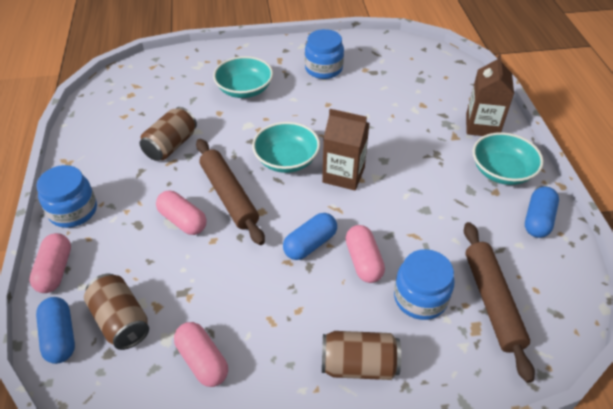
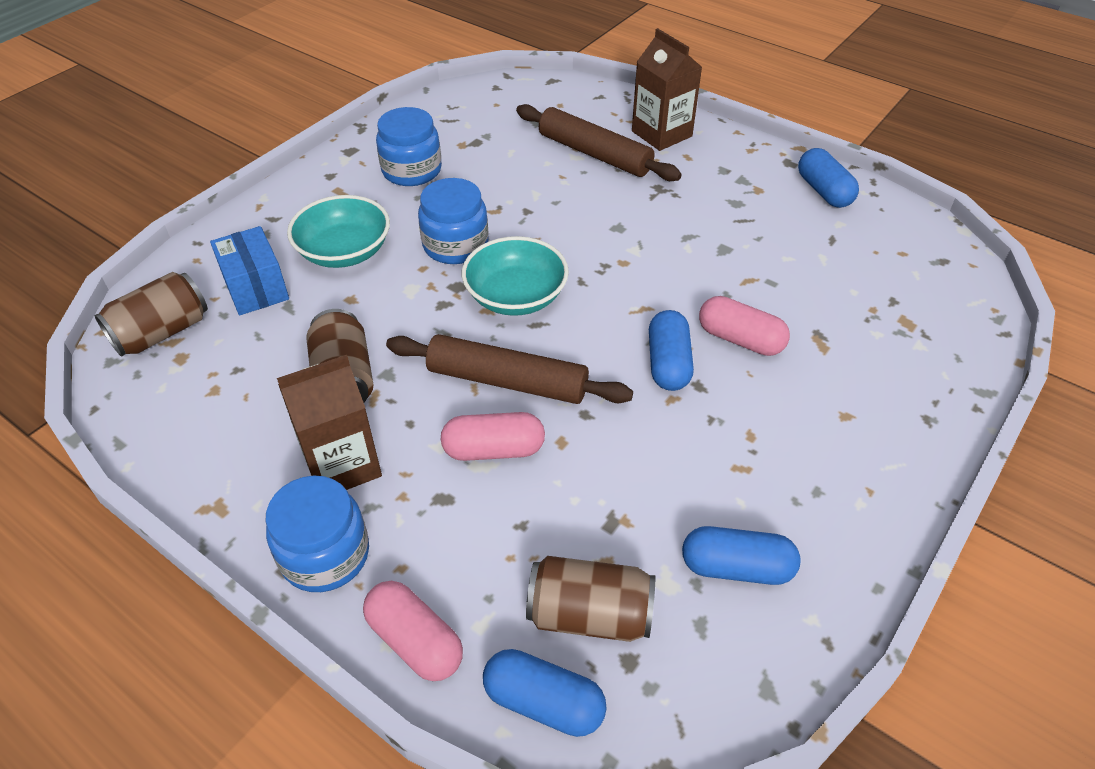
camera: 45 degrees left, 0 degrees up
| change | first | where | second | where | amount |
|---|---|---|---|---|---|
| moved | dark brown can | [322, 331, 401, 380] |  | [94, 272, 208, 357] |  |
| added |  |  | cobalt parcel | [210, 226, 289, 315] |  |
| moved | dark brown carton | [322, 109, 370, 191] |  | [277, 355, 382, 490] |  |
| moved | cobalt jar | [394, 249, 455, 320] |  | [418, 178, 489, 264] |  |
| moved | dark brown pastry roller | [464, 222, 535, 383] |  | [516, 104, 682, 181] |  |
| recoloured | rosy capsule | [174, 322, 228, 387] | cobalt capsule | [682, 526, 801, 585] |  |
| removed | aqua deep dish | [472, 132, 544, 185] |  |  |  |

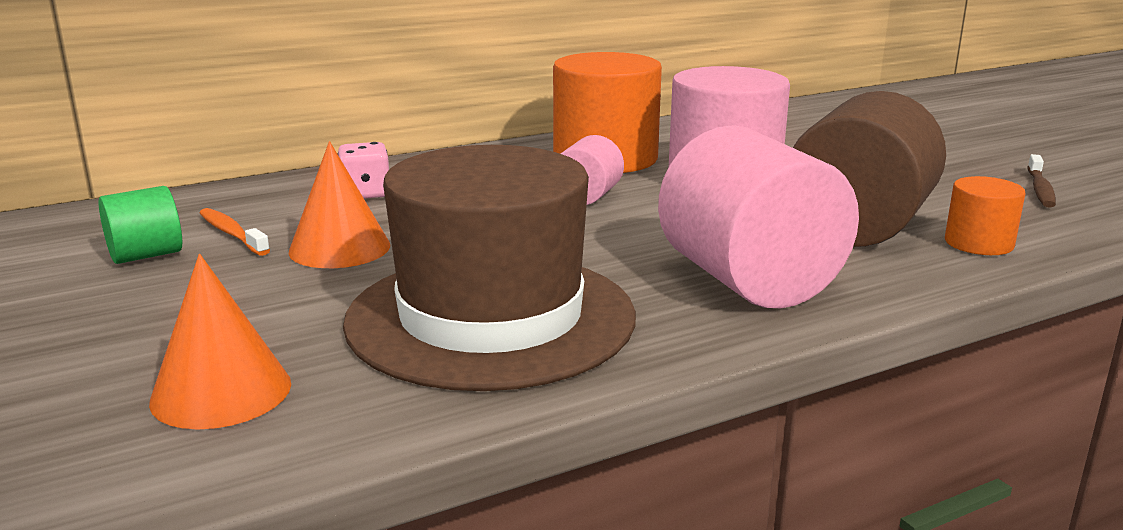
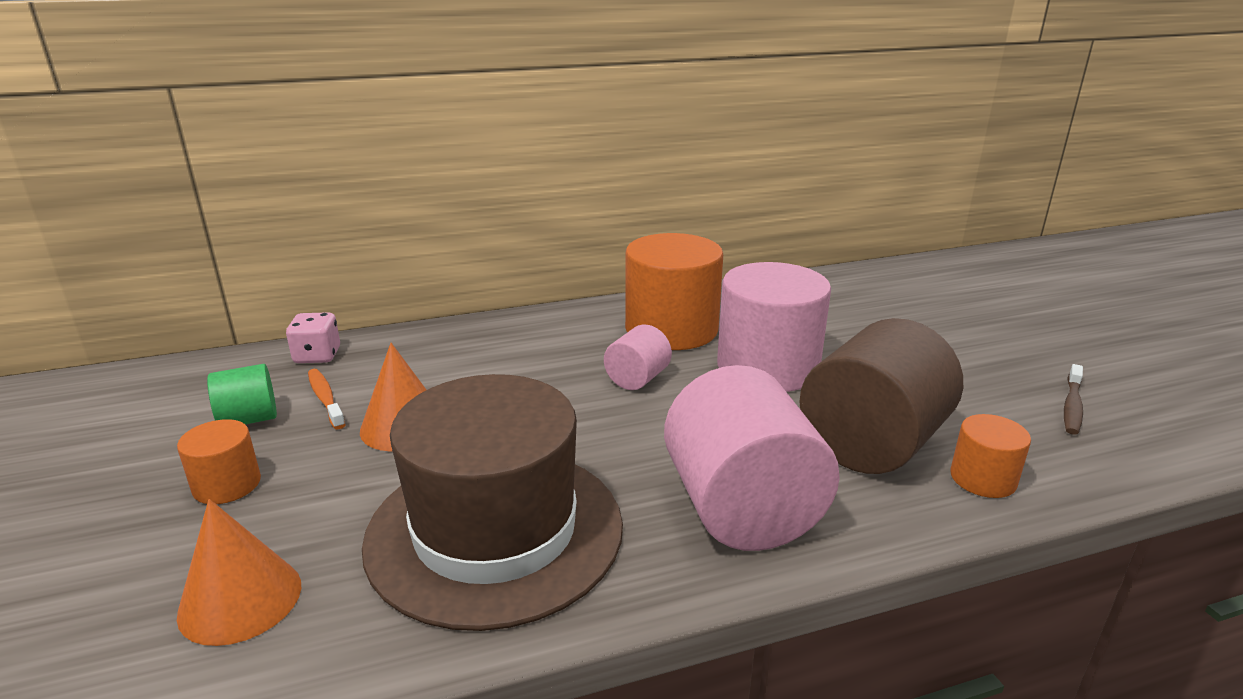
camera: 10 degrees right, 5 degrees up
| change | first | where | second | where | amount |
|---|---|---|---|---|---|
| added |  |  | bright orange solid cylinder | [177, 419, 261, 504] |  |
| moved | rosy game die | [338, 142, 389, 198] |  | [286, 312, 340, 363] |  |

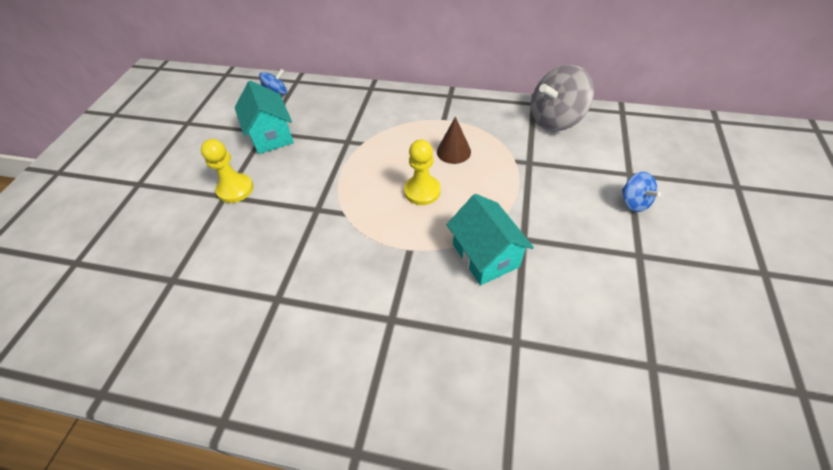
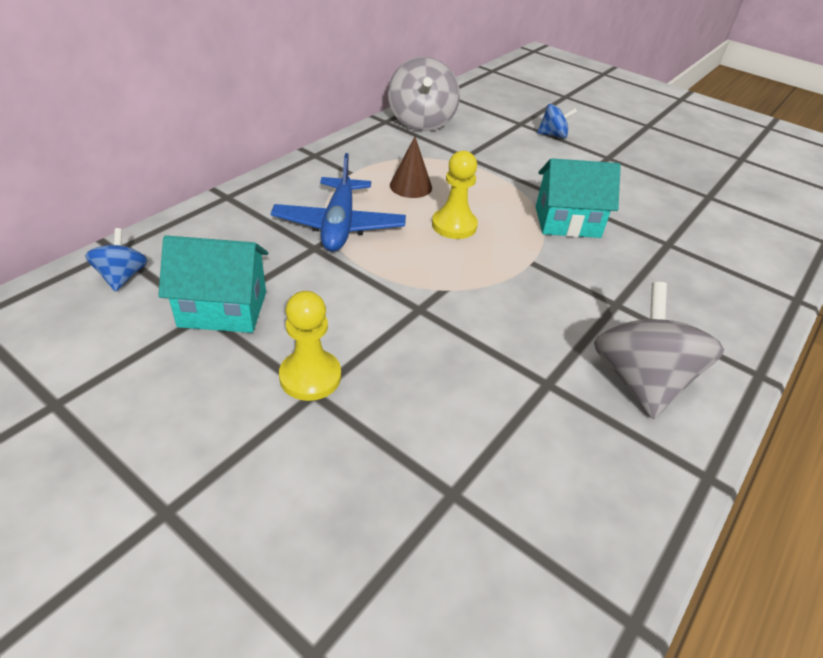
camera: 70 degrees left, 10 degrees down
| change | first | where | second | where | amount |
|---|---|---|---|---|---|
| added |  |  | cobalt toy plane | [271, 153, 406, 252] |  |
| added |  |  | ash-grey spinning top | [594, 282, 724, 419] |  |

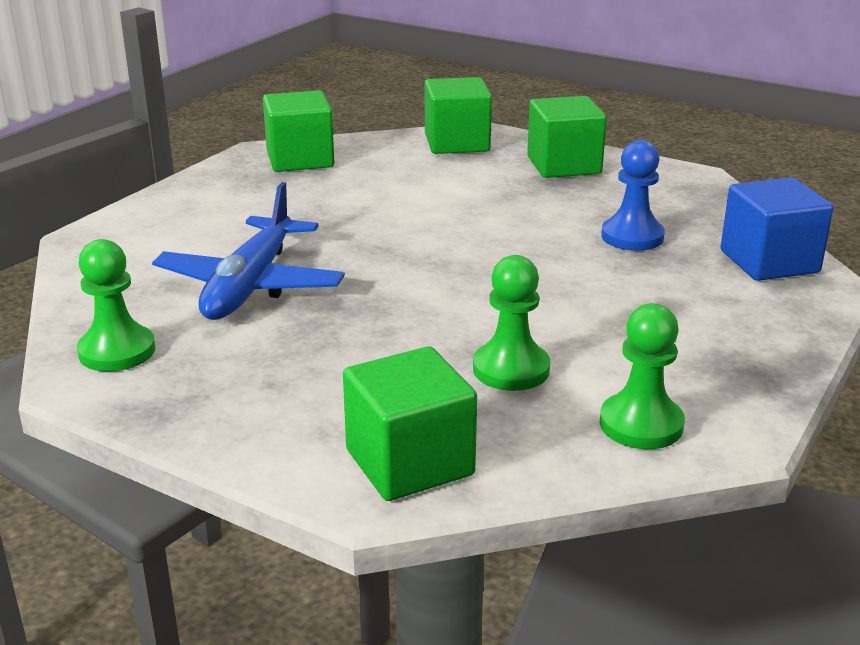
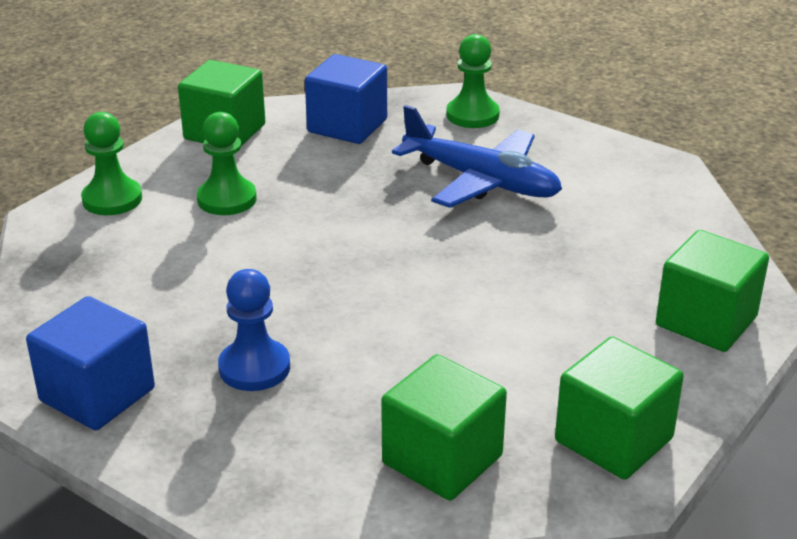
camera: 140 degrees right, 5 degrees up
| change | first | where | second | where | amount |
|---|---|---|---|---|---|
| added |  |  | cobalt cube | [305, 54, 387, 144] |  |
| turned | cobalt toy plane | [152, 182, 345, 320] |  | [392, 105, 562, 208] | 150 degrees clockwise |

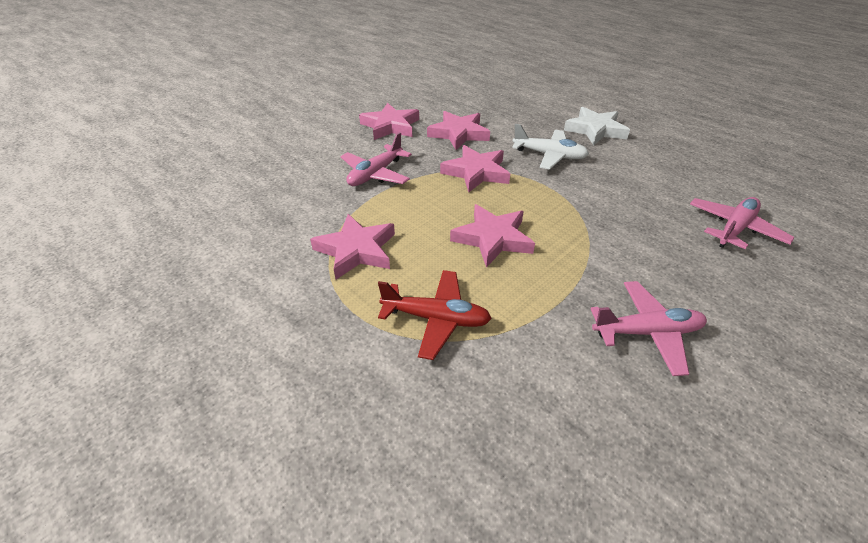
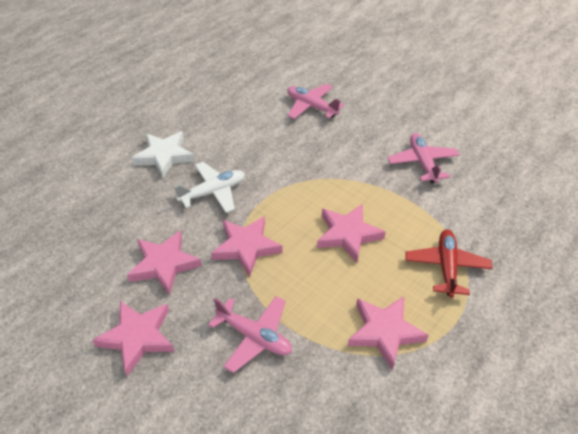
camera: 95 degrees left, 5 degrees up
| change | first | where | second | where | amount |
|---|---|---|---|---|---|
| turned | pure white toy plane | [512, 124, 589, 170] |  | [174, 162, 245, 213] | 45 degrees clockwise |

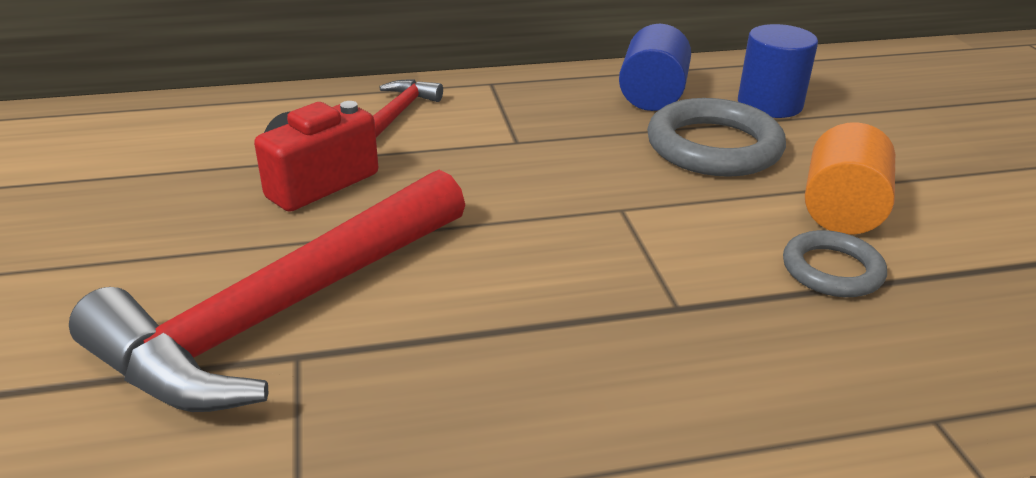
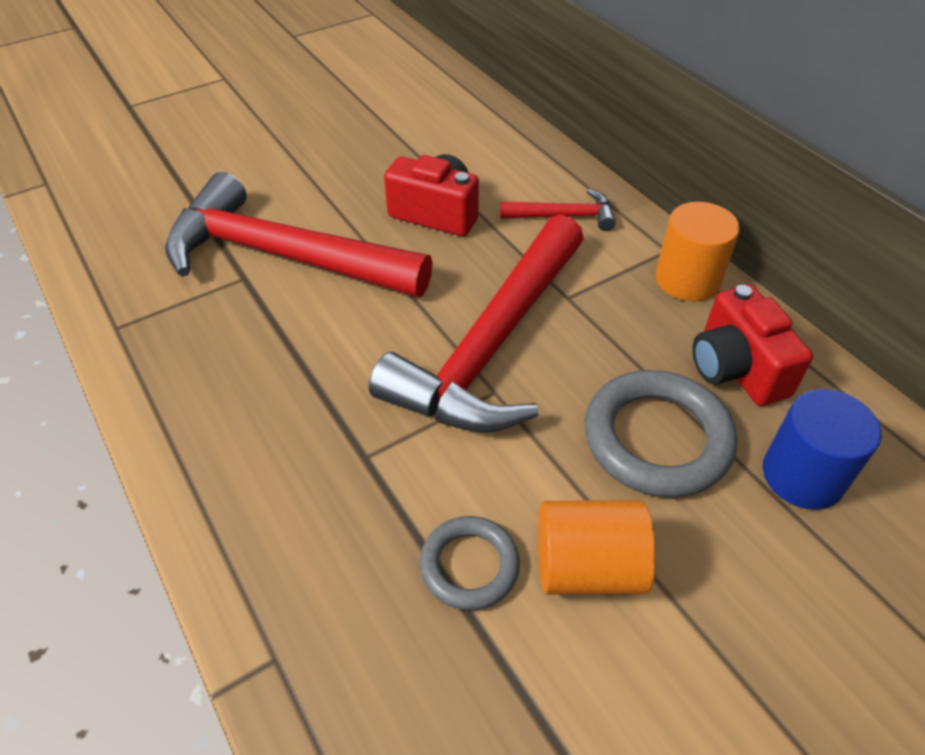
camera: 70 degrees right, 15 degrees up
| change | first | where | second | where | amount |
|---|---|---|---|---|---|
| added |  |  | red hammer | [369, 214, 584, 433] |  |
| added |  |  | bright orange solid cylinder | [655, 202, 740, 301] |  |
| replaced | cobalt solid cylinder | [619, 24, 691, 111] | red camera | [692, 285, 813, 406] |  |

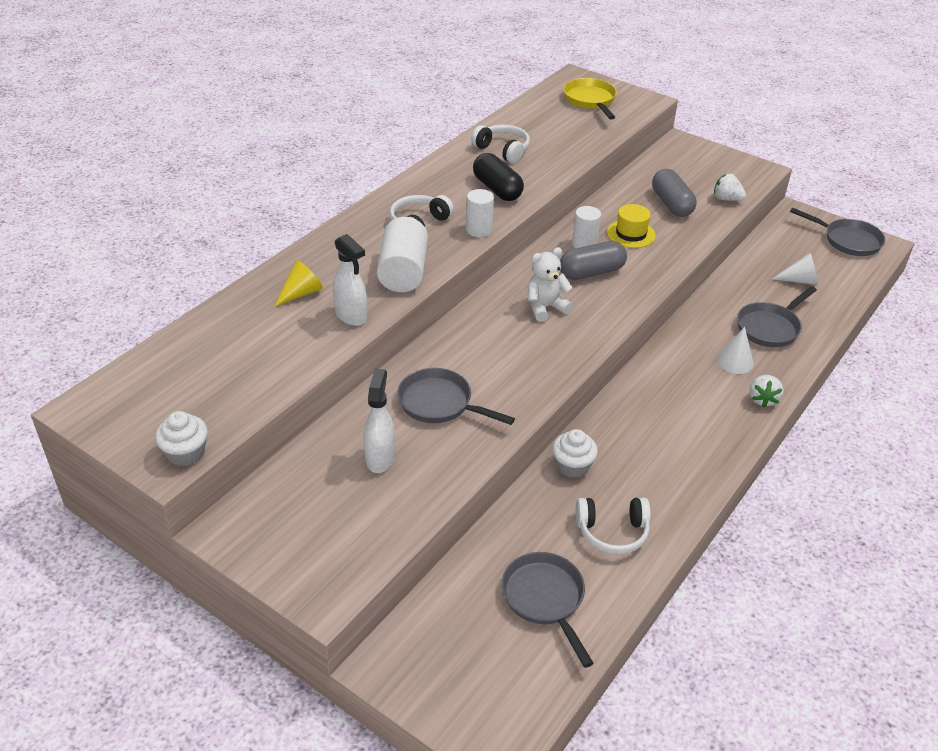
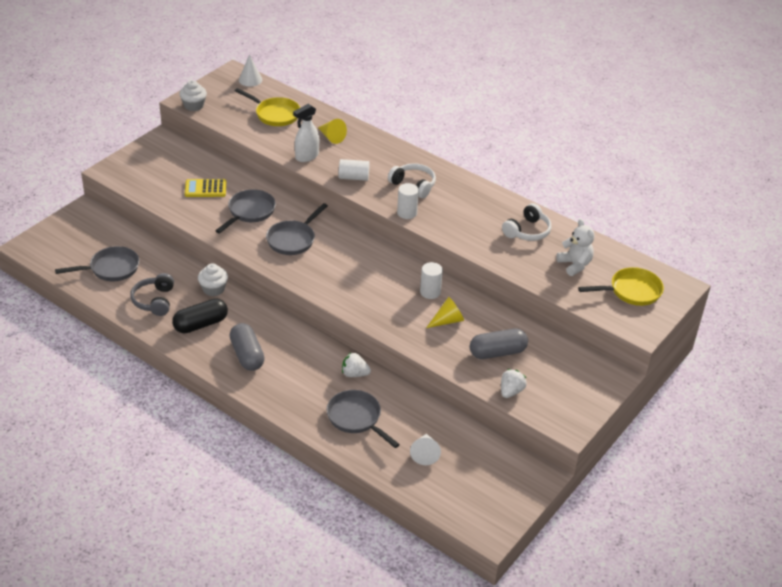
camera: 90 degrees right, 0 degrees up
| change | first | where | second | where | amount |
|---|---|---|---|---|---|
| recoloured | pure white headphones | [576, 498, 651, 554] | ash-grey headphones | [130, 273, 174, 316] |  |
| moved | black capsule | [473, 153, 524, 201] |  | [172, 298, 228, 334] |  |
| replaced | pure white spray cleaner | [364, 369, 395, 473] | bright yellow adding machine | [185, 179, 226, 197] |  |
| moved | ash-grey capsule | [560, 241, 627, 280] |  | [229, 323, 265, 371] |  |
| added |  |  | bright yellow pan | [235, 88, 300, 126] |  |
| moved | pure white solid cone | [717, 327, 754, 374] |  | [239, 54, 262, 86] |  |
| moved | ash-grey pan | [790, 208, 886, 256] |  | [266, 203, 328, 255] |  |
| resized | pure white solid cylinder | [377, 217, 428, 292] |  | [339, 159, 370, 181] | x0.62 |
| moved | pure white toy strawberry | [749, 375, 784, 408] |  | [342, 353, 371, 377] |  |
| replaced | bright yellow hat | [607, 204, 656, 248] | bright yellow solid cone | [426, 297, 464, 328] |  |
| moved | pure white teddy | [527, 247, 573, 322] |  | [556, 219, 595, 276] |  |

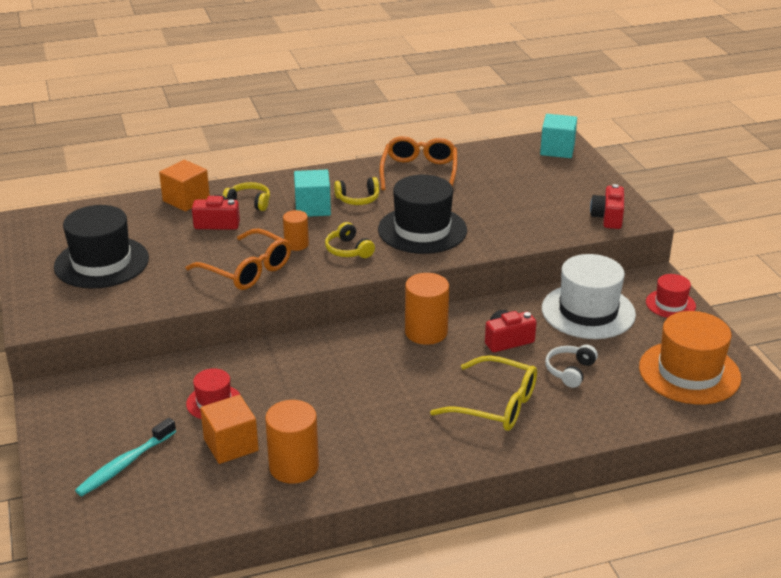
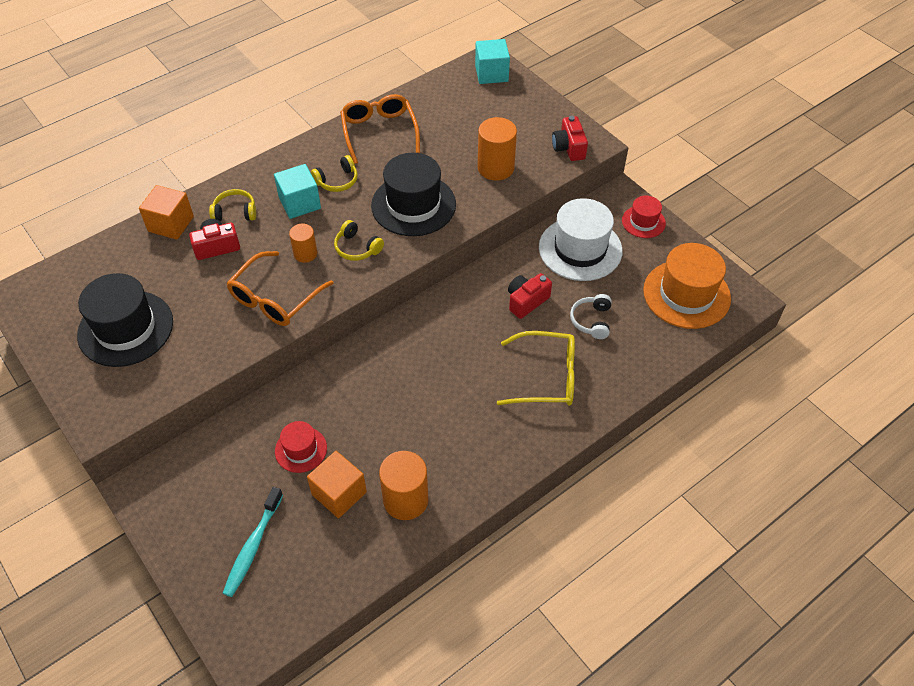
camera: 20 degrees left, 20 degrees up
| change | first | where | second | where | amount |
|---|---|---|---|---|---|
| turned | bright orange glasses | [186, 228, 291, 290] |  | [226, 251, 334, 326] | 105 degrees clockwise |
| moved | bright orange solid cylinder | [405, 273, 449, 345] |  | [478, 117, 517, 181] |  |

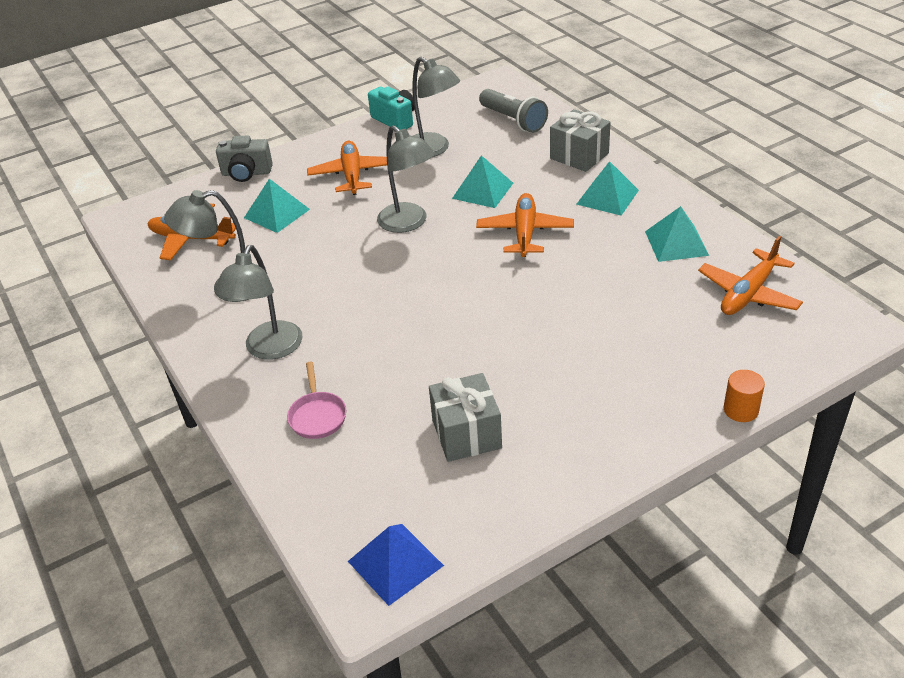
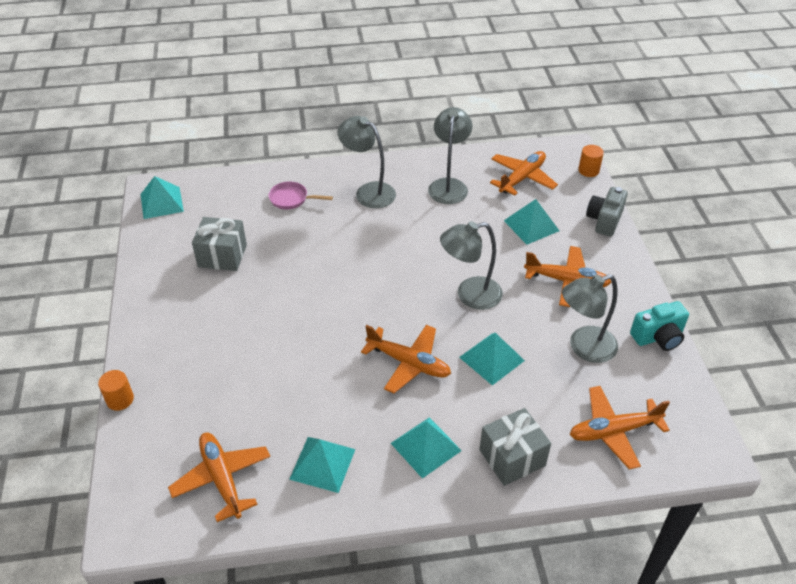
camera: 110 degrees right, 5 degrees up
| change | first | where | second | where | amount |
|---|---|---|---|---|---|
| recoloured | cobalt pyramid shape | [348, 524, 444, 606] | aqua pyramid shape | [141, 176, 184, 219] |  |
| replaced | ash-grey flashlight | [479, 89, 548, 133] | bright orange toy plane | [570, 386, 670, 469] |  |
| added |  |  | bright orange solid cylinder | [578, 145, 604, 177] |  |

